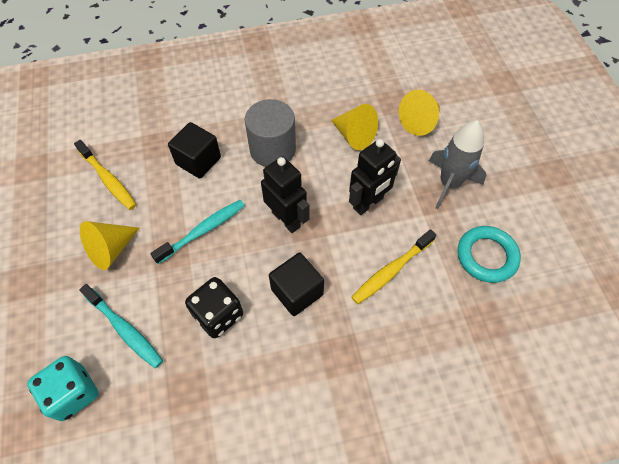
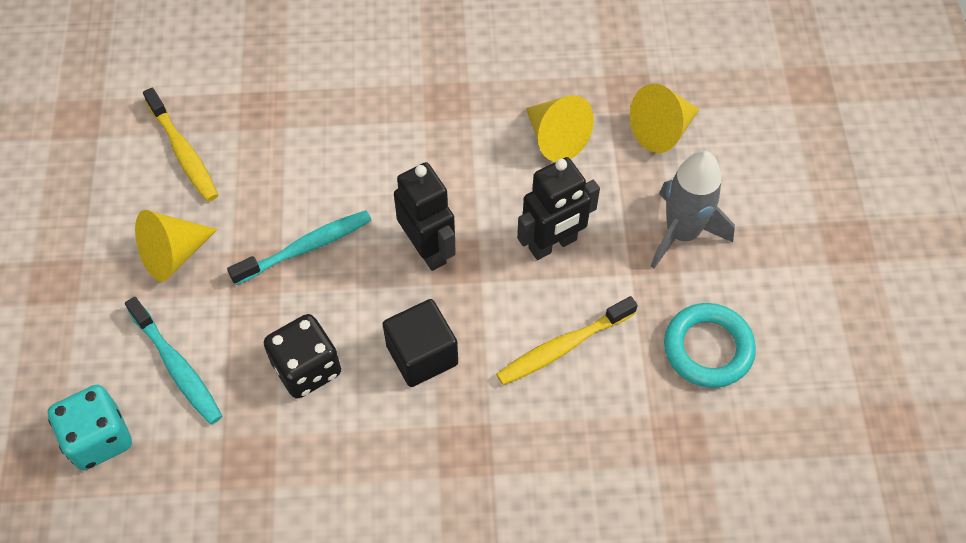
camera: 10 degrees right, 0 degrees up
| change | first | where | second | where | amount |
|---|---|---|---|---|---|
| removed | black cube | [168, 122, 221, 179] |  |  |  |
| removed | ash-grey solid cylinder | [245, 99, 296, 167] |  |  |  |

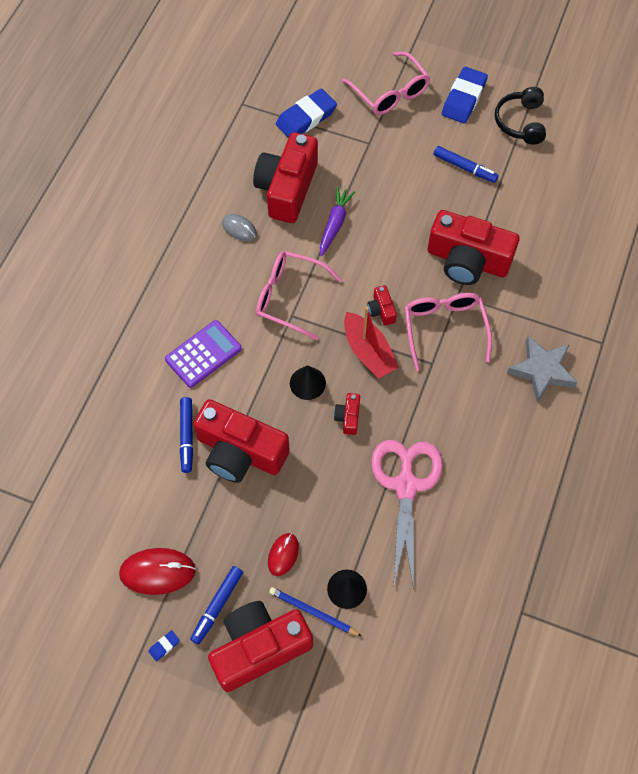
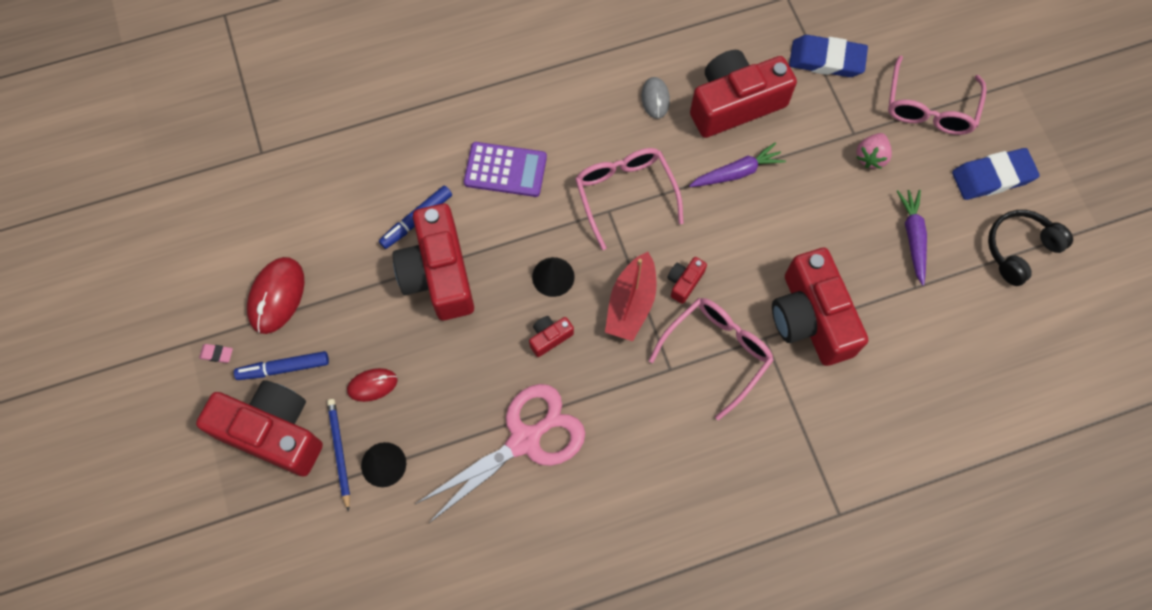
camera: 50 degrees right, 5 degrees up
| change | first | where | second | where | amount |
|---|---|---|---|---|---|
| recoloured | cobalt pencil eraser | [148, 630, 180, 661] | rosy pencil eraser | [199, 344, 233, 363] |  |
| turned | red PC mouse | [119, 548, 196, 595] |  | [247, 257, 304, 334] | 60 degrees clockwise |
| added |  |  | rosy toy strawberry | [856, 133, 892, 169] |  |
| replaced | cobalt marker pen | [434, 146, 499, 183] | violet carrot | [897, 190, 927, 286] |  |
| removed | ash-grey star | [507, 336, 578, 402] |  |  |  |

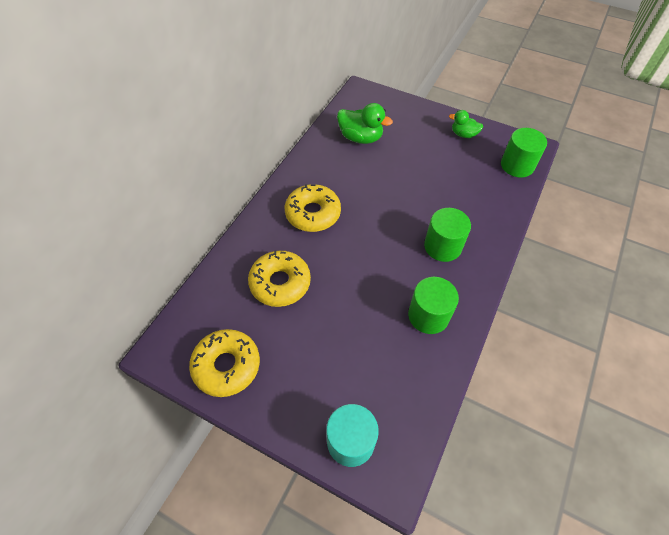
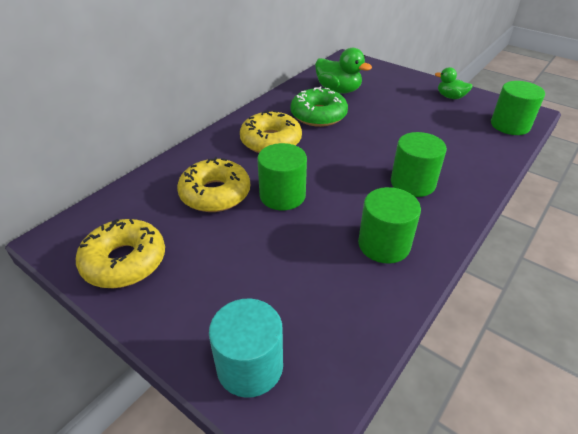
camera: 10 degrees right, 15 degrees down
| change | first | where | second | where | amount |
|---|---|---|---|---|---|
| added |  |  | leaf-green solid cylinder | [257, 143, 307, 210] |  |
| added |  |  | leaf-green glazed donut | [291, 87, 348, 127] |  |

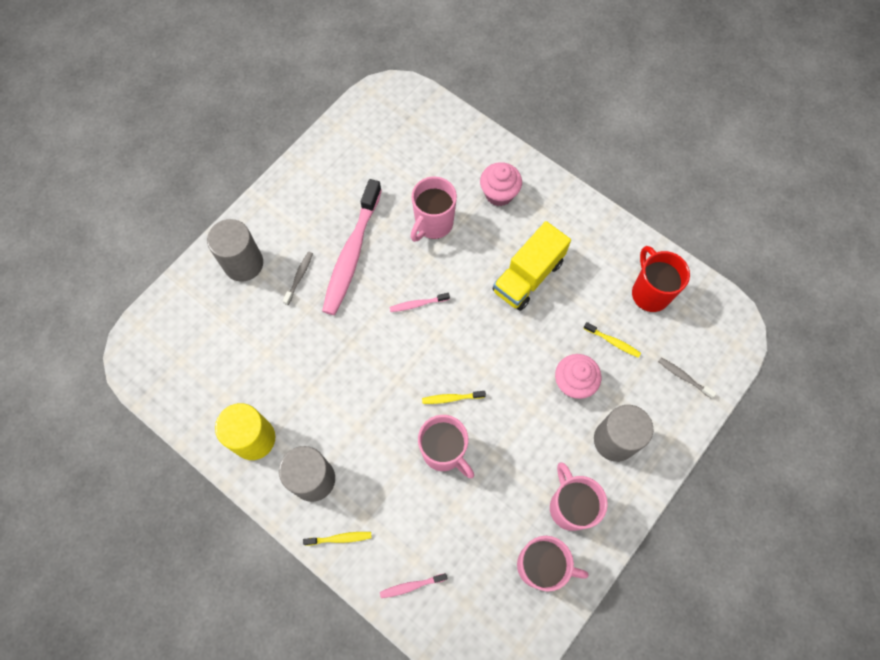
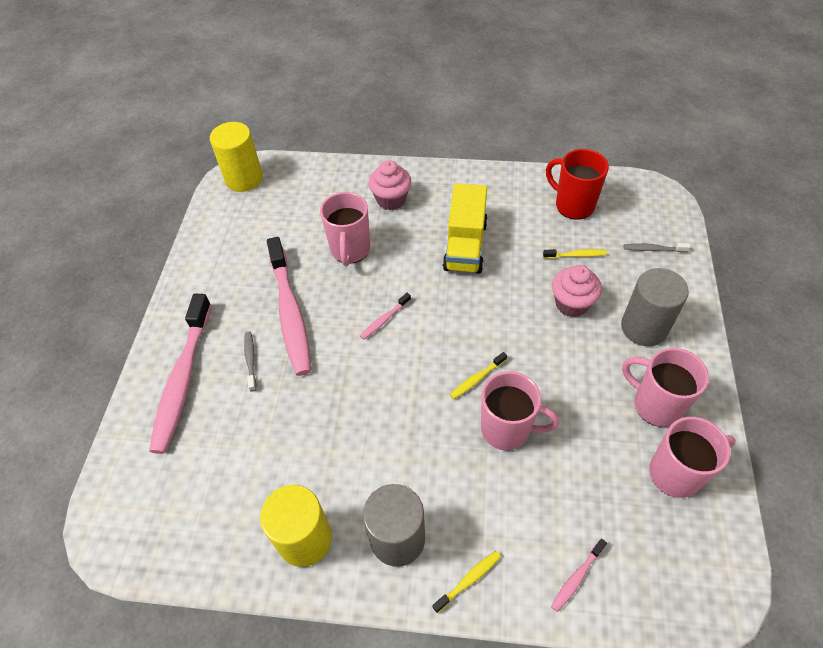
camera: 30 degrees left, 15 degrees down
| change | first | where | second | where | amount |
|---|---|---|---|---|---|
| replaced | ash-grey solid cylinder | [207, 219, 263, 282] | rosy tooth brush | [149, 294, 211, 454] |  |
| added |  |  | bright yellow solid cylinder | [210, 122, 263, 192] |  |

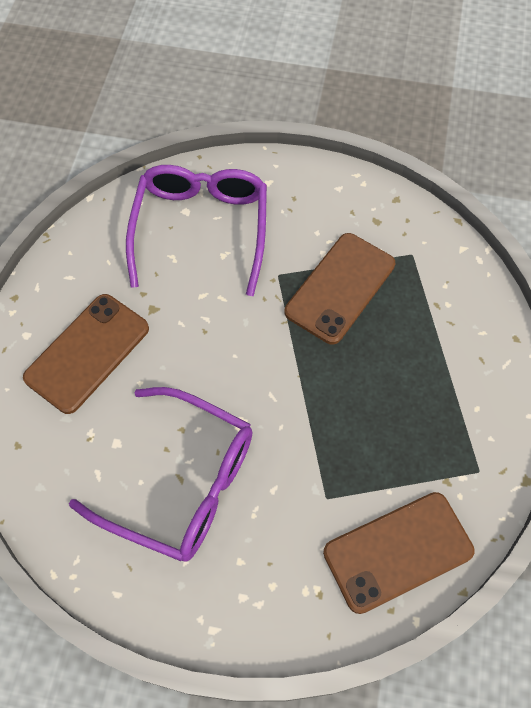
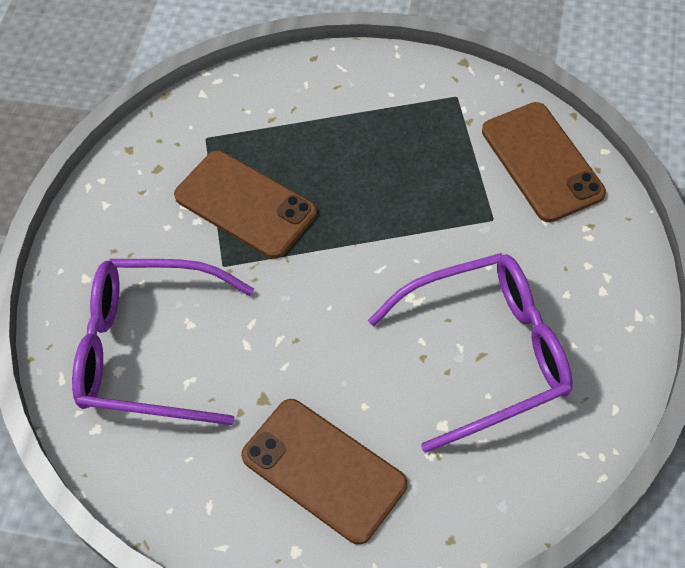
camera: 85 degrees left, 5 degrees down
| change | first | where | second | where | amount |
|---|---|---|---|---|---|
| turned | violet glasses | [69, 387, 253, 562] |  | [368, 253, 573, 453] | 45 degrees clockwise |

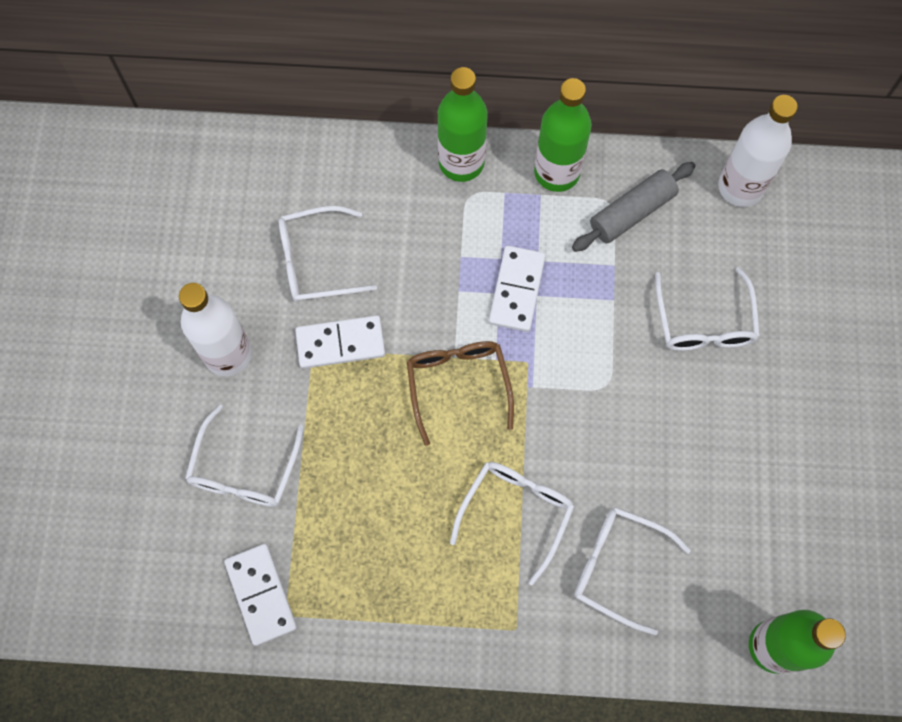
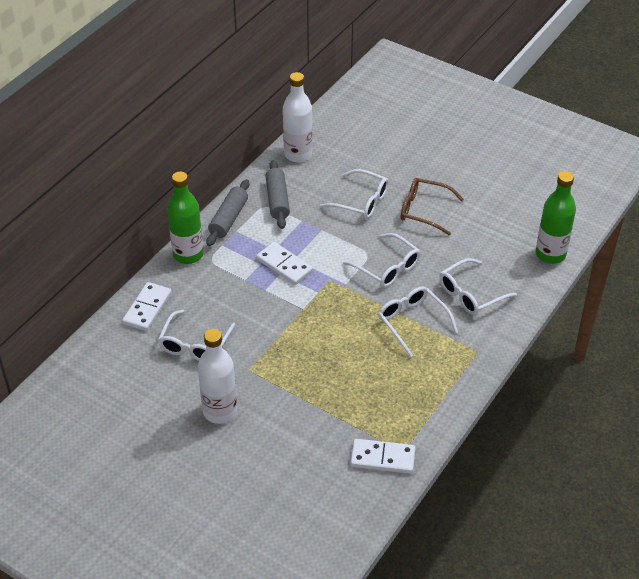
camera: 60 degrees left, 25 degrees down
| change | first | where | second | where | amount |
|---|---|---|---|---|---|
| moved | pure white domino | [295, 315, 385, 369] |  | [122, 282, 172, 331] |  |
| replaced | leaf-green bottle | [534, 78, 592, 192] | ash-grey pastry roller | [206, 179, 249, 246] |  |
| moved | pure white glasses | [185, 405, 304, 507] |  | [343, 233, 420, 287] |  |
| moved | dark brown glasses | [407, 341, 514, 446] |  | [401, 178, 464, 235] |  |

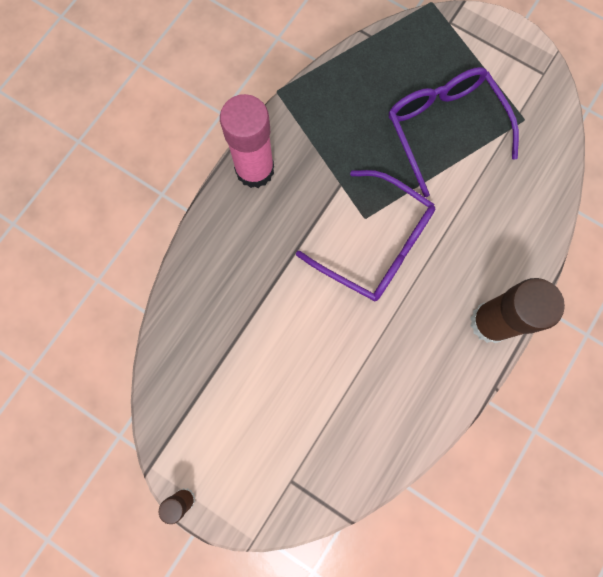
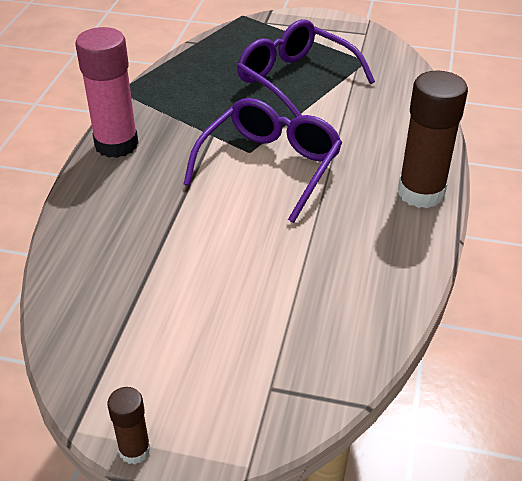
camera: 20 degrees left, 35 degrees down
| change | first | where | second | where | amount |
|---|---|---|---|---|---|
| turned | violet glasses | [296, 170, 435, 301] |  | [184, 98, 342, 223] | 75 degrees counterclockwise |

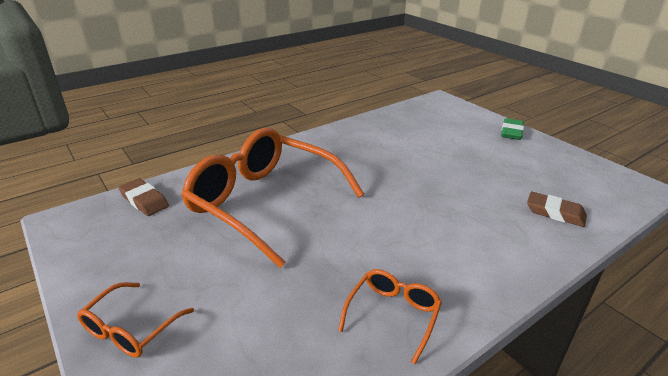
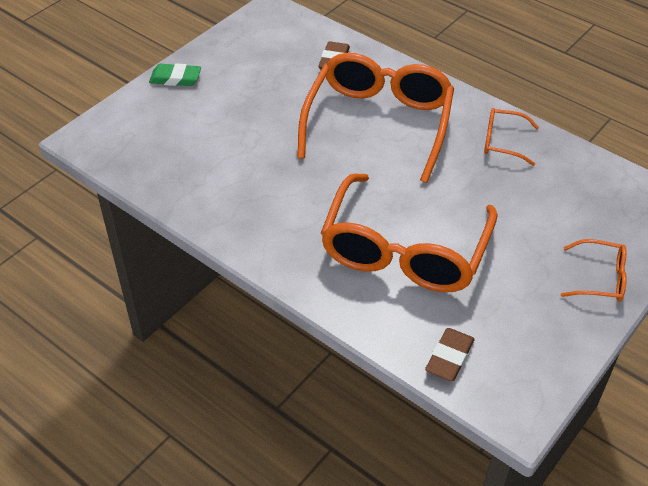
camera: 105 degrees left, 15 degrees up
| change | first | where | second | where | amount |
|---|---|---|---|---|---|
| added |  |  | bright orange glasses | [297, 53, 454, 183] |  |

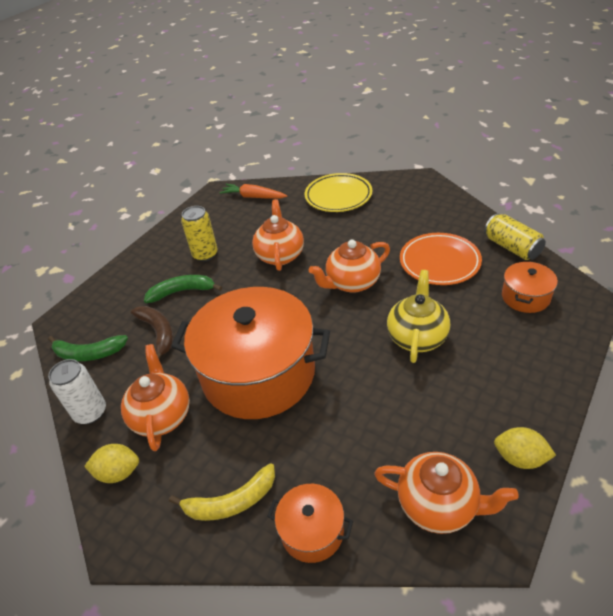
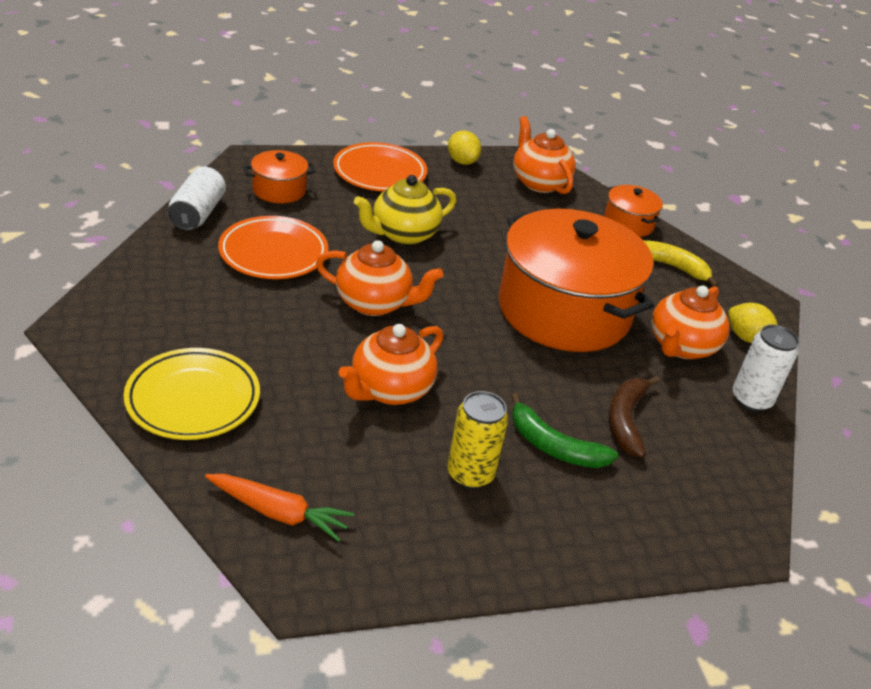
camera: 145 degrees left, 5 degrees down
| change | first | where | second | where | amount |
|---|---|---|---|---|---|
| recoloured | bright yellow can | [484, 214, 546, 260] | pure white can | [168, 167, 226, 230] |  |
| turned | bright orange carrot | [219, 184, 287, 199] |  | [205, 474, 354, 542] | 45 degrees counterclockwise |
| added |  |  | bright orange flat dish | [333, 142, 427, 191] |  |
| removed | leaf-green toy banana | [48, 335, 128, 361] |  |  |  |

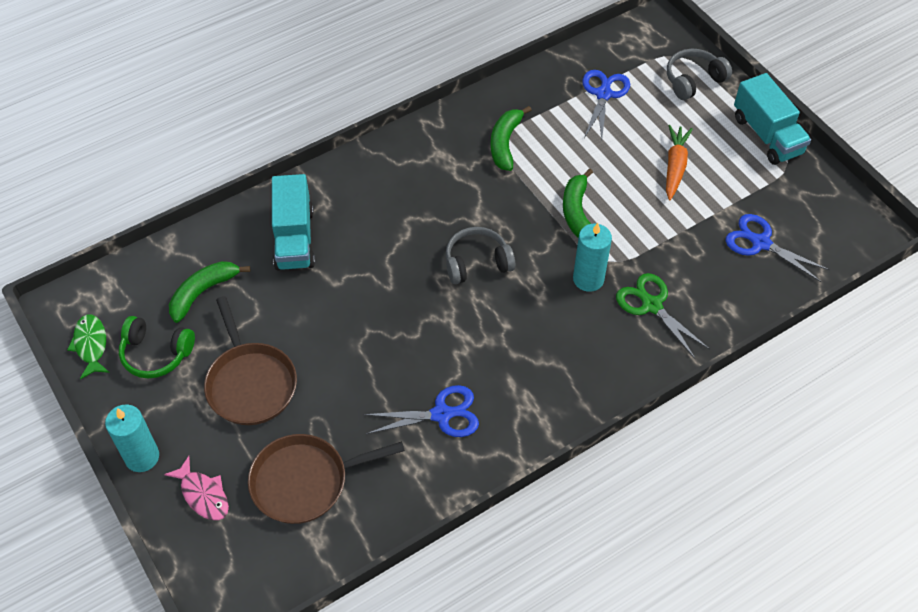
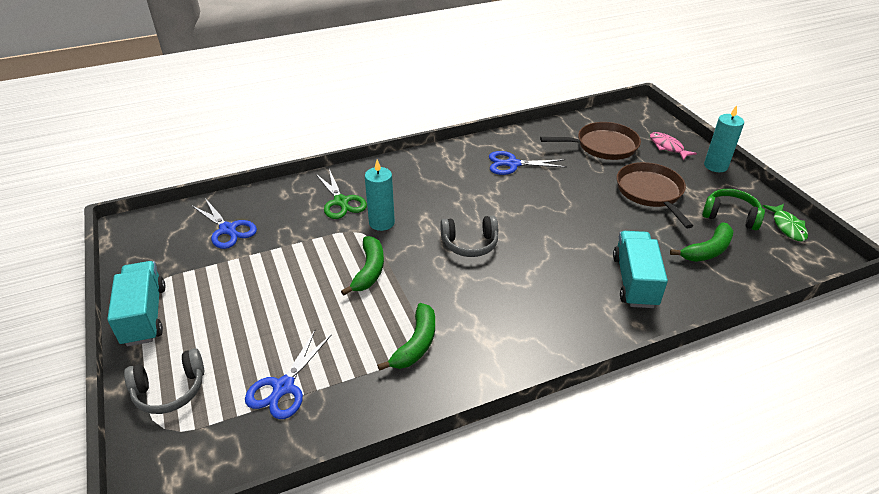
camera: 170 degrees left, 15 degrees down
| change | first | where | second | where | amount |
|---|---|---|---|---|---|
| removed | bright orange carrot | [666, 125, 693, 200] |  |  |  |

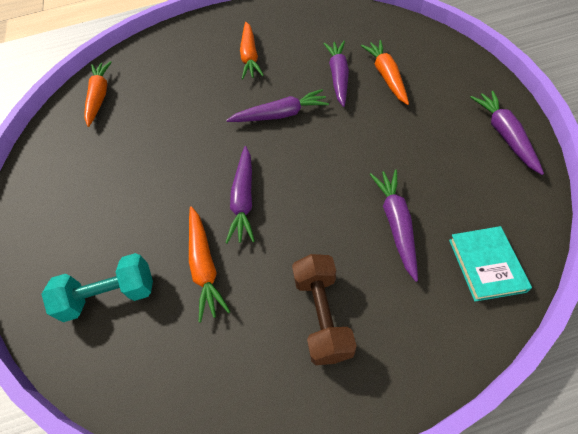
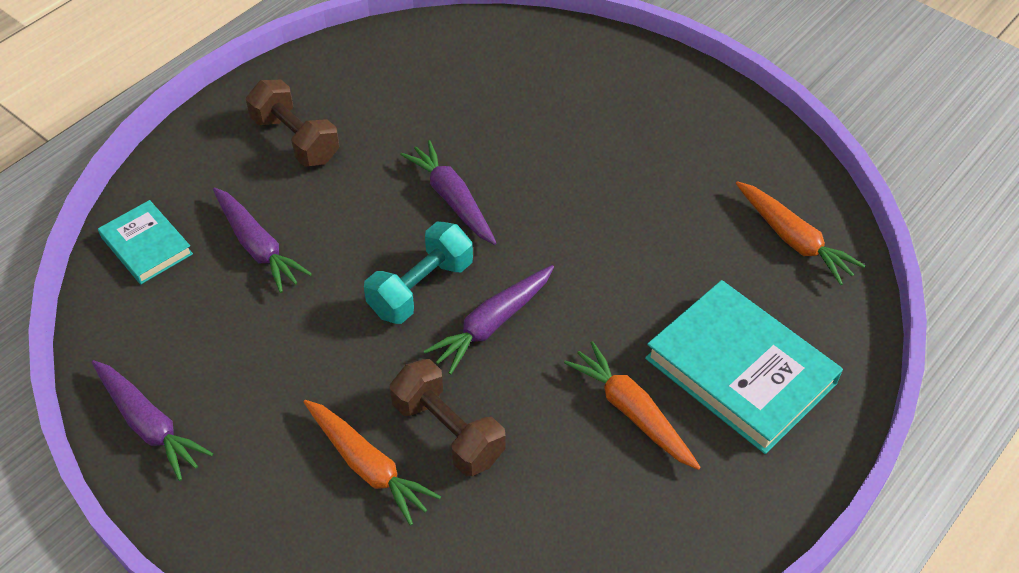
camera: 140 degrees right, 5 degrees down
| change | first | where | second | where | amount |
|---|---|---|---|---|---|
| moved | aqua dumbbell | [41, 253, 153, 322] |  | [364, 221, 473, 324] |  |
| replaced | violet carrot | [324, 41, 349, 107] | dark brown dumbbell | [390, 359, 506, 476] |  |
| added |  |  | aqua hardback | [645, 280, 843, 454] |  |
| removed | bright orange carrot | [189, 206, 231, 323] |  |  |  |

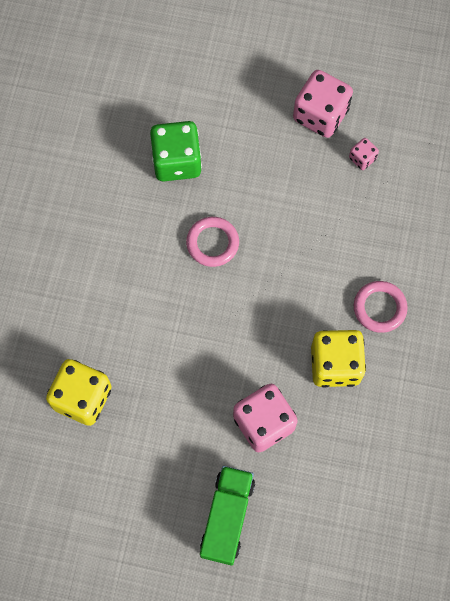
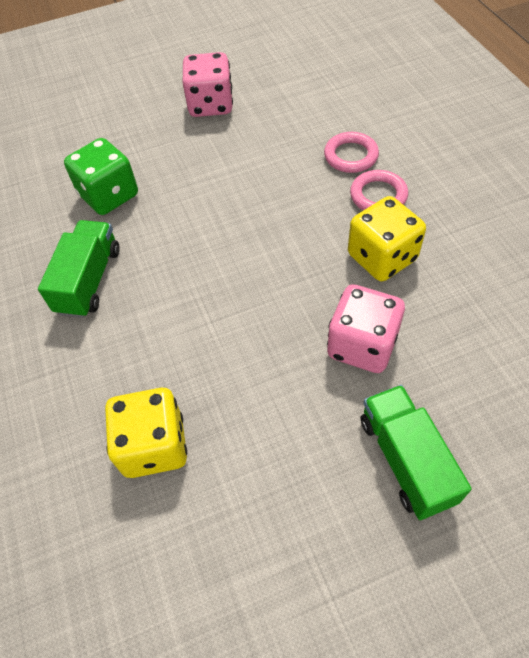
camera: 30 degrees left, 15 degrees down
| change | first | where | second | where | amount |
|---|---|---|---|---|---|
| added |  |  | leaf-green toy truck | [38, 220, 120, 318] |  |
| moved | rosy ring | [186, 217, 239, 267] |  | [324, 132, 379, 173] |  |
| removed | rosy game die | [349, 138, 379, 170] |  |  |  |

